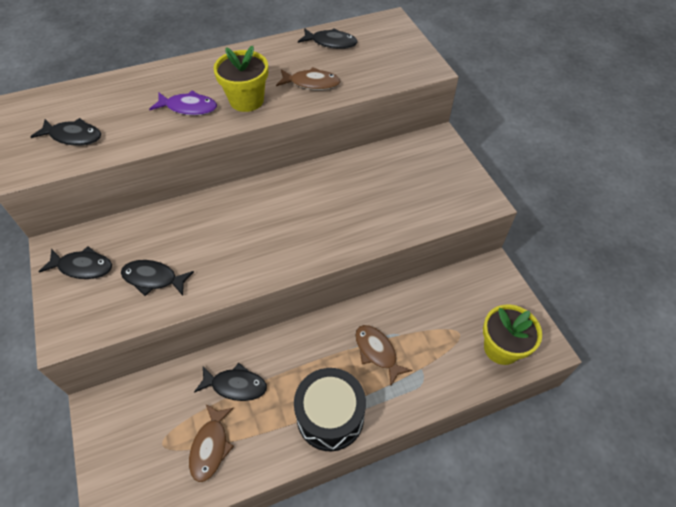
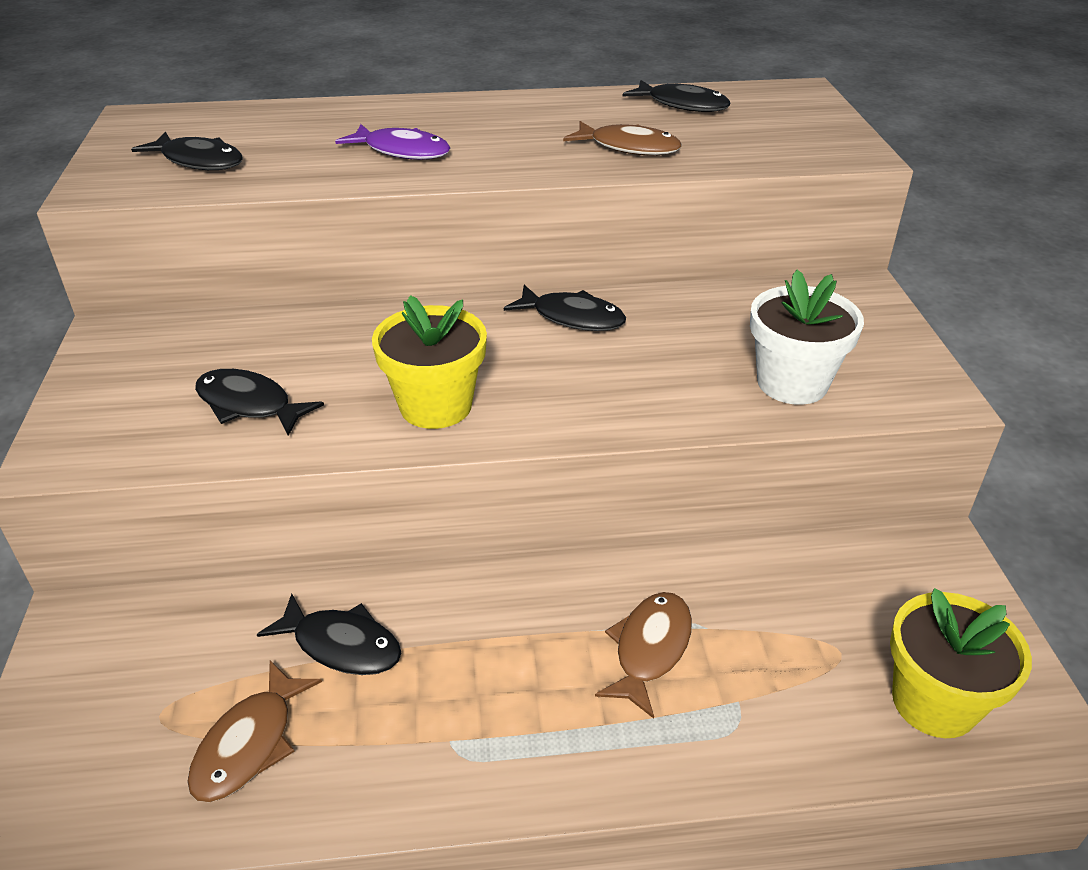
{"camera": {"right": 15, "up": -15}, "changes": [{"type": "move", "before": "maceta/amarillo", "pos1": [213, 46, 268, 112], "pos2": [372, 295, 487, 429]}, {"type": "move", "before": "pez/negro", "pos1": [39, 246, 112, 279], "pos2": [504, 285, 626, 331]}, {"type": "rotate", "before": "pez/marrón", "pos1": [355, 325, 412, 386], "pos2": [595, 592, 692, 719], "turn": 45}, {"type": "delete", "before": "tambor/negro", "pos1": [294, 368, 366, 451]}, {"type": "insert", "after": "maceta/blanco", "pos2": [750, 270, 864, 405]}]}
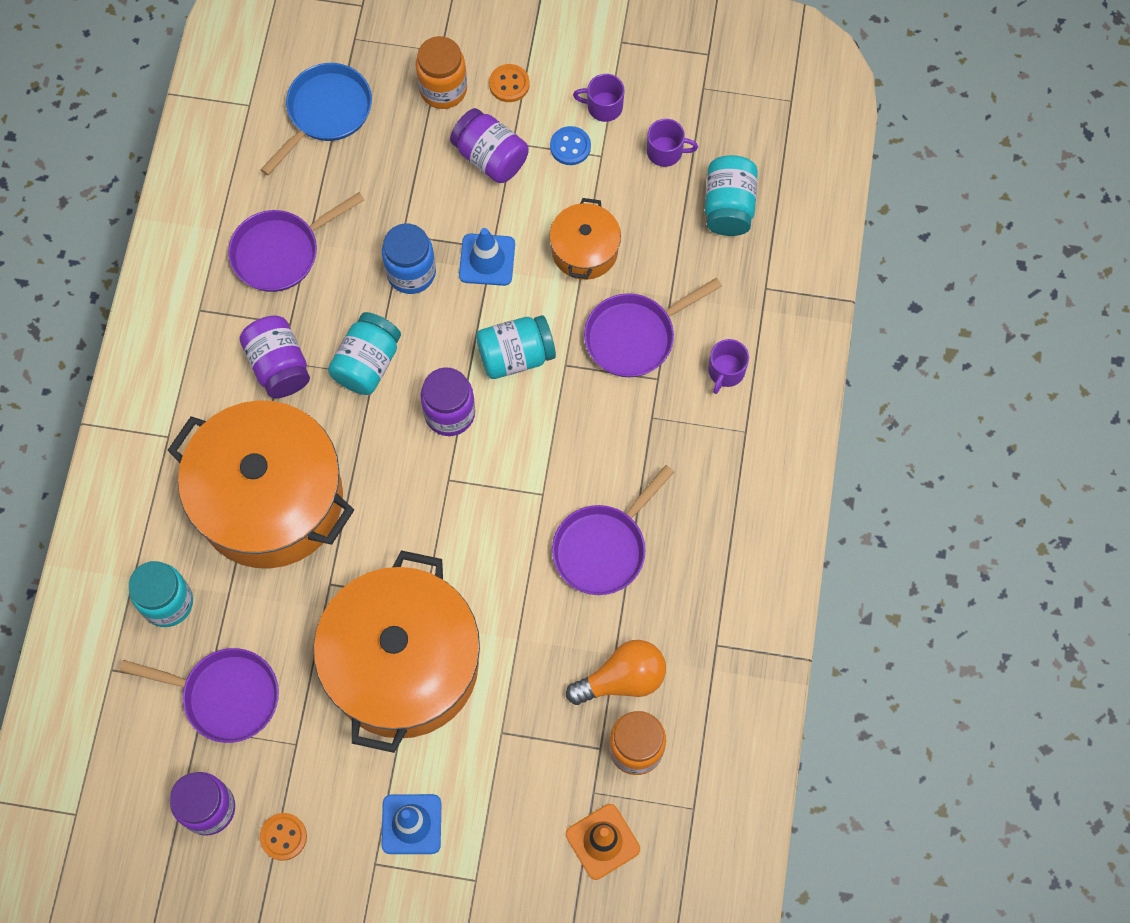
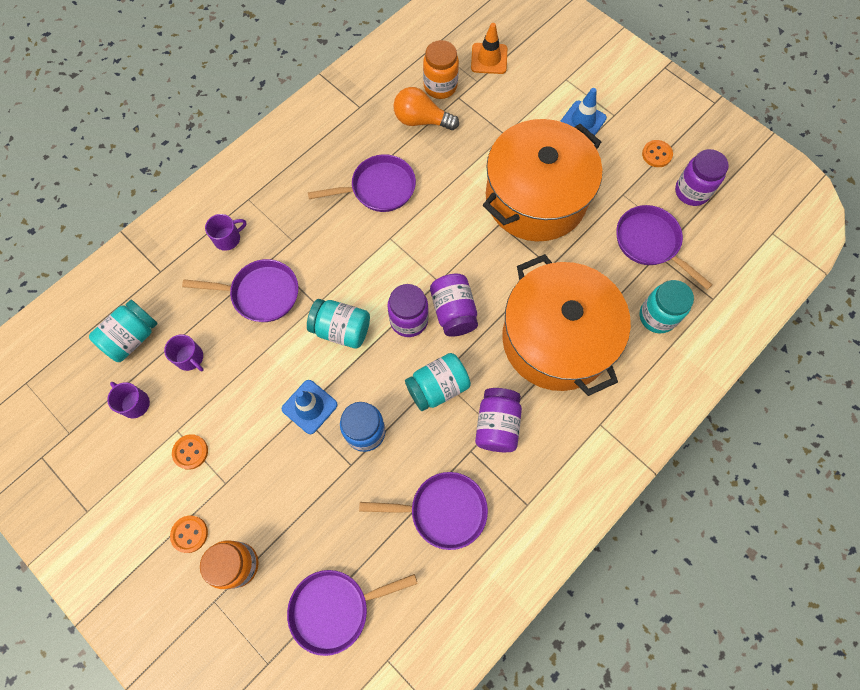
{"camera": {"right": -145, "up": 0}, "changes": [{"type": "recolor", "before": "sartén/azul", "after": "sartén/morado", "pos1": [260, 63, 372, 175], "pos2": [287, 570, 418, 656]}, {"type": "move", "before": "taza/morado", "pos1": [573, 74, 624, 122], "pos2": [164, 334, 204, 371]}, {"type": "move", "before": "tarro/morado", "pos1": [450, 108, 529, 183], "pos2": [430, 274, 478, 337]}, {"type": "recolor", "before": "botón/azul", "after": "botón/naranja", "pos1": [550, 126, 591, 165], "pos2": [172, 434, 208, 470]}, {"type": "delete", "before": "olla/naranja", "pos1": [549, 198, 621, 280]}]}
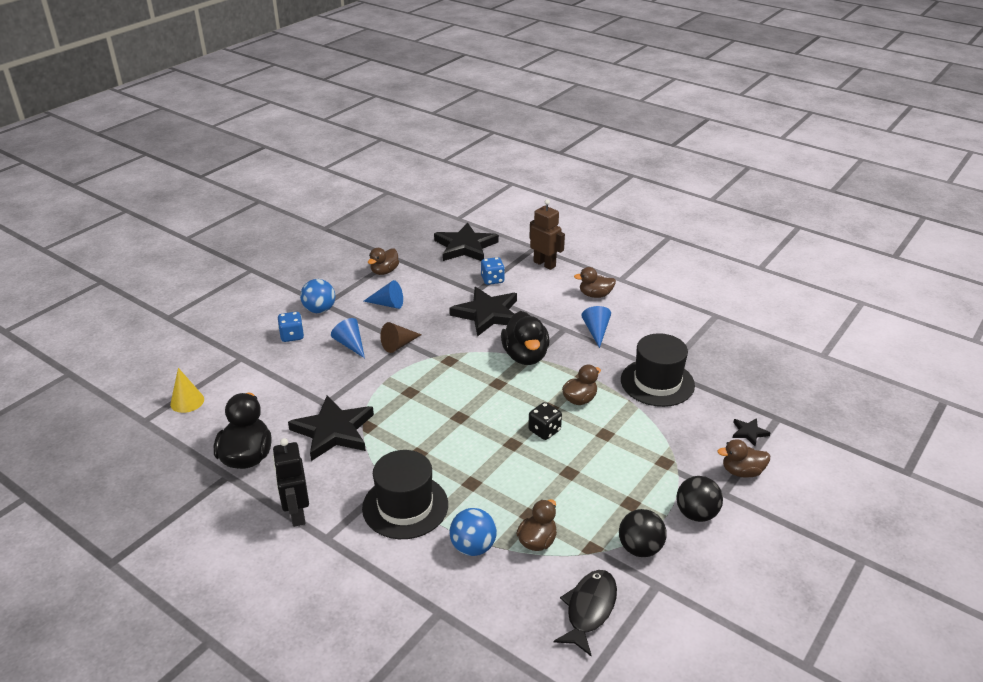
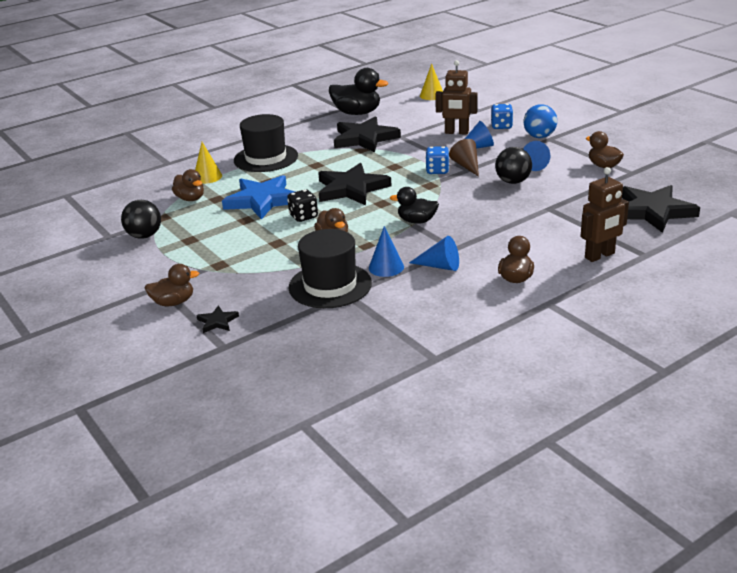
{"camera": {"right": 110, "up": -5}, "changes": [{"type": "move", "before": "dado/azul", "pos1": [481, 257, 505, 285], "pos2": [425, 146, 449, 174]}, {"type": "move", "before": "estrella/negro", "pos1": [449, 287, 517, 337], "pos2": [318, 163, 391, 205]}, {"type": "resize", "before": "pato/negro", "pos1": [501, 311, 549, 365], "pos2": [390, 187, 439, 224], "scale": 0.62}, {"type": "delete", "before": "robot/negro", "pos1": [272, 438, 309, 527]}, {"type": "rotate", "before": "pato/marrón", "pos1": [717, 439, 770, 478], "pos2": [145, 264, 199, 306], "turn": 60}, {"type": "move", "before": "pelota/negro", "pos1": [676, 476, 723, 522], "pos2": [495, 147, 532, 184]}, {"type": "replace", "before": "pelota/azul", "after": "cono/amarillo", "pos1": [449, 508, 497, 556], "pos2": [195, 142, 222, 184]}, {"type": "delete", "before": "pez/negro", "pos1": [554, 570, 617, 656]}, {"type": "insert", "after": "robot/marrón", "pos2": [435, 60, 478, 135]}, {"type": "insert", "after": "estrella/azul", "pos2": [222, 175, 295, 220]}, {"type": "insert", "after": "cono/azul", "pos2": [369, 226, 404, 277]}]}
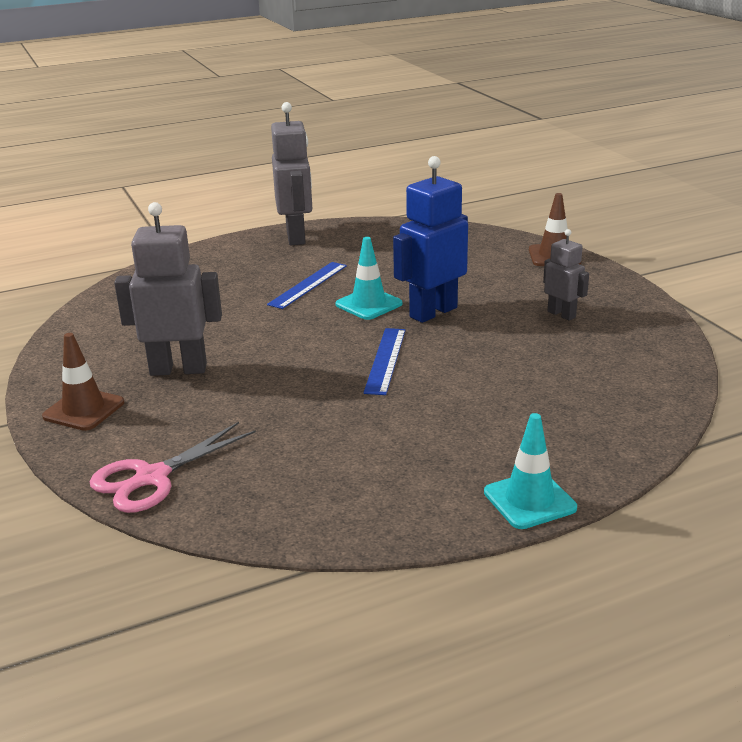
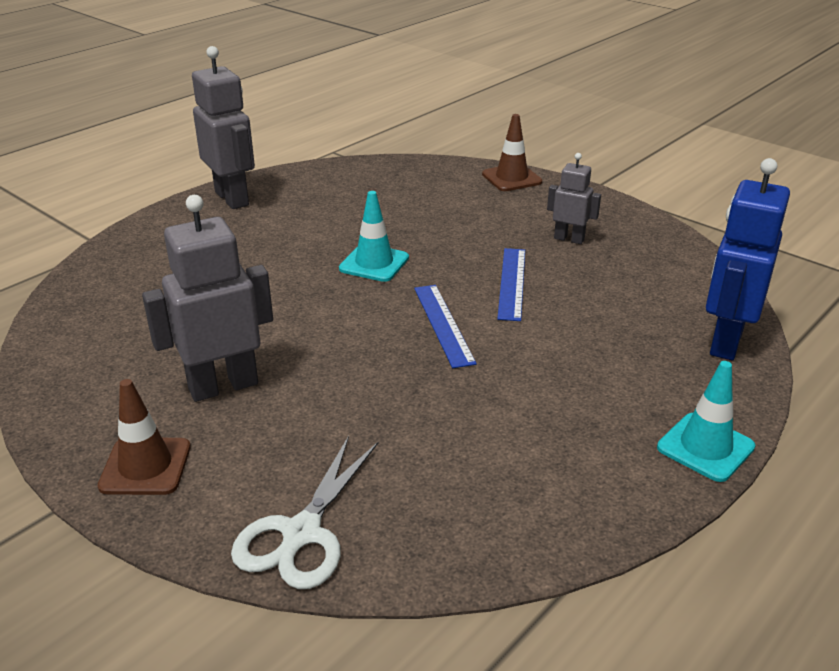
{"camera": {"right": -25, "up": 5}, "changes": [{"type": "move", "before": "robot/azul", "pos1": [393, 156, 468, 323], "pos2": [706, 158, 790, 360]}, {"type": "move", "before": "regla/azul", "pos1": [267, 262, 347, 309], "pos2": [497, 248, 525, 321]}, {"type": "recolor", "before": "tijeras/rosa", "after": "tijeras/blanco", "pos1": [90, 422, 256, 513], "pos2": [231, 436, 378, 589]}]}
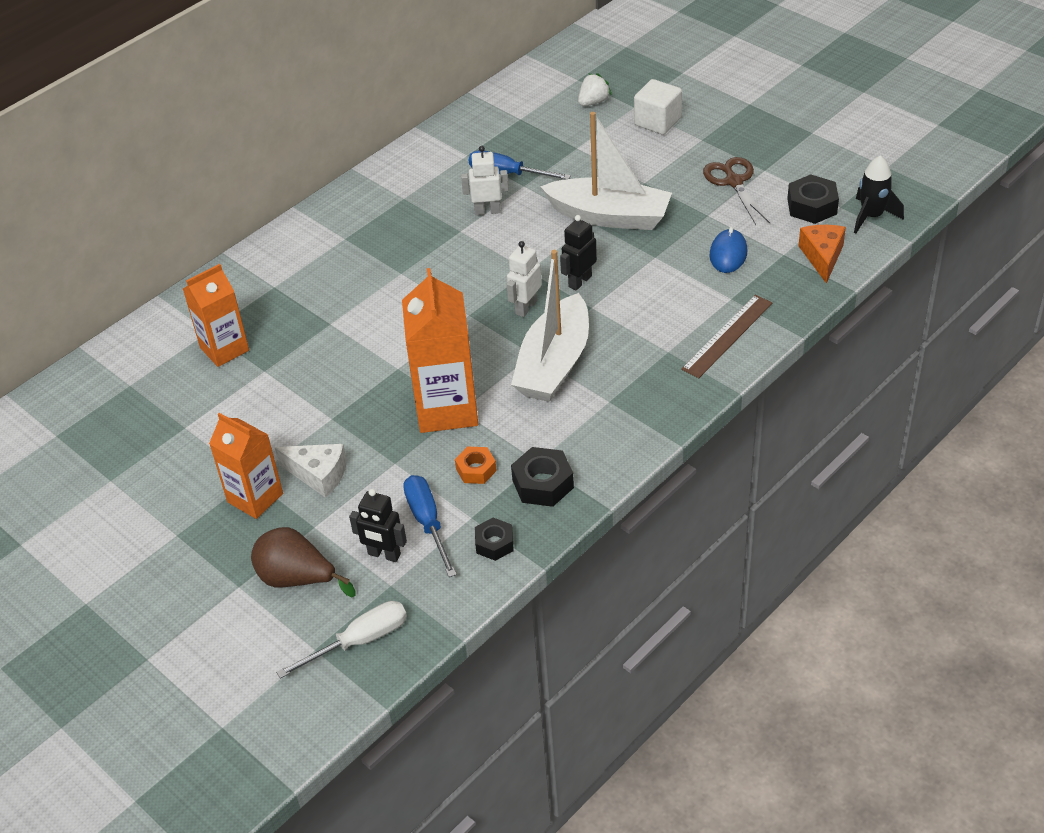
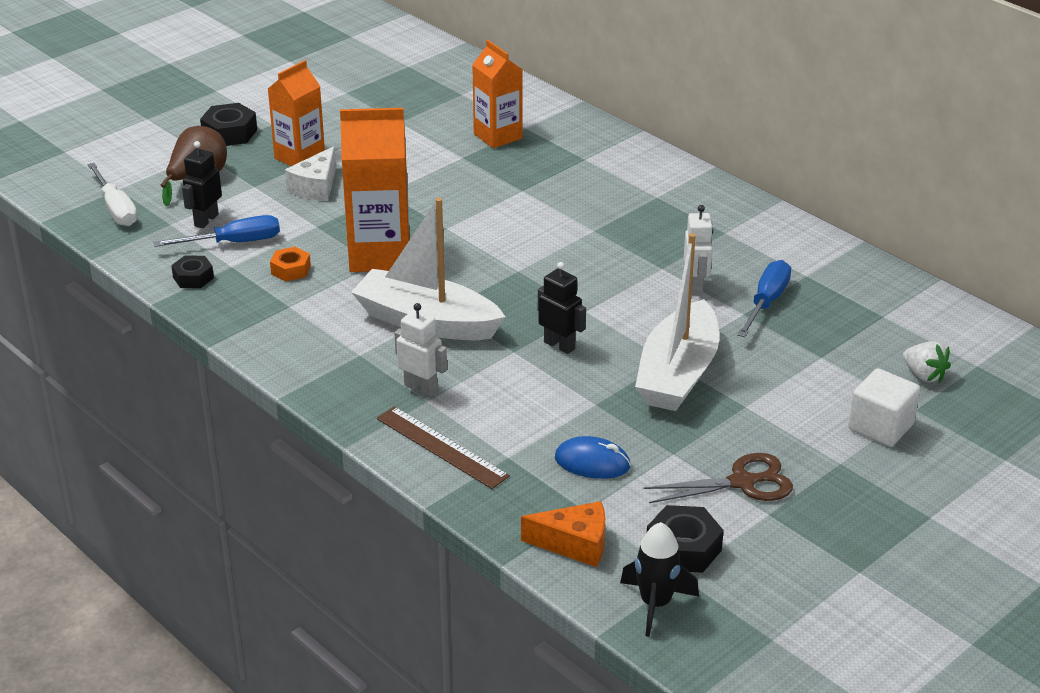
{"camera": {"right": 90, "up": -10}, "changes": [{"type": "move", "before": "robot/blanco", "pos1": [507, 241, 542, 317], "pos2": [394, 303, 447, 396]}, {"type": "move", "before": "tuerca/negro", "pos1": [511, 447, 574, 507], "pos2": [200, 103, 257, 146]}]}
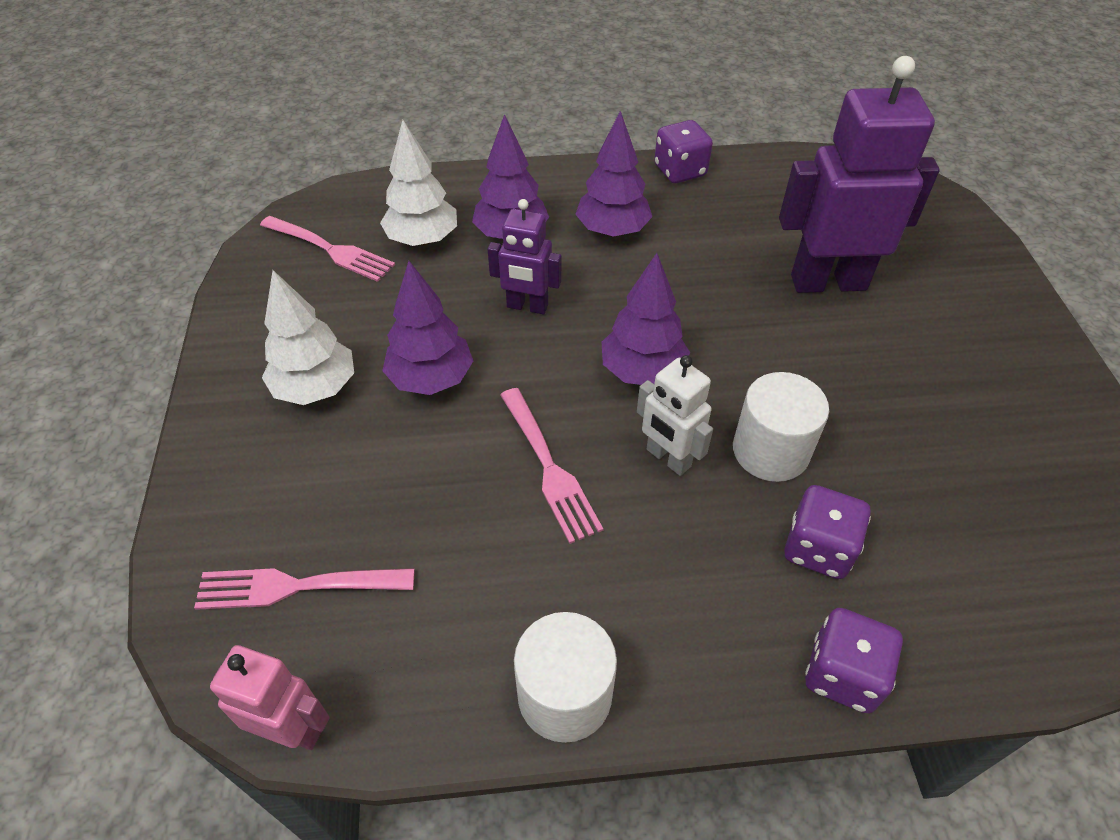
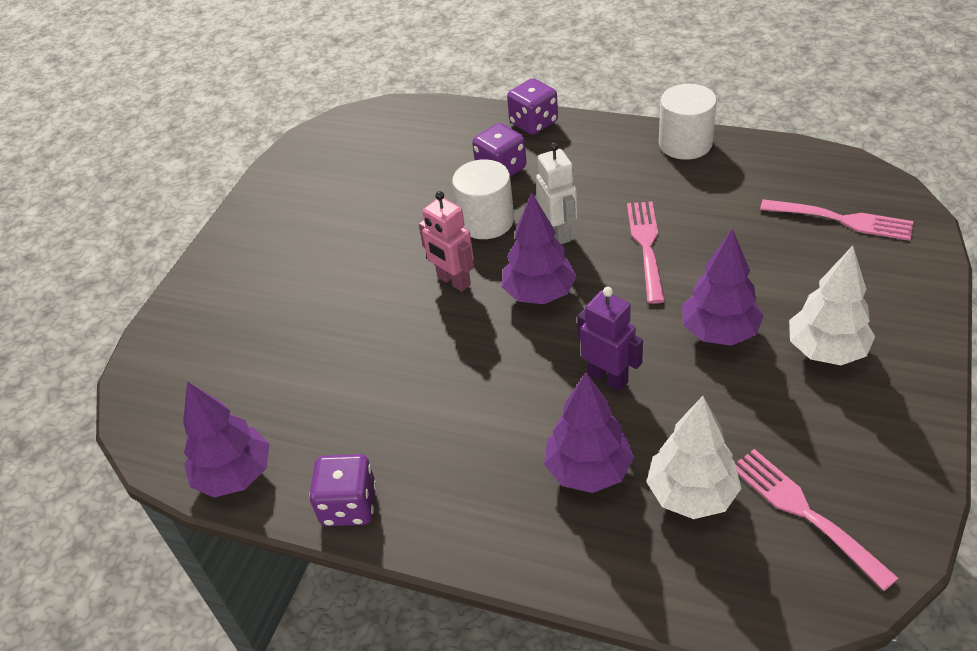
{"camera": {"right": -150, "up": -5}, "changes": [{"type": "delete", "before": "robot/morado", "pos1": [779, 56, 940, 293]}, {"type": "move", "before": "árbol/morado", "pos1": [575, 111, 652, 237], "pos2": [183, 381, 269, 497]}, {"type": "move", "before": "robot/rosa", "pos1": [210, 645, 330, 750], "pos2": [419, 191, 474, 292]}]}
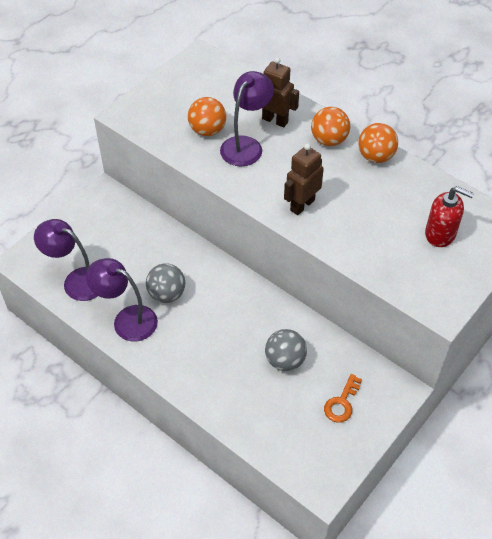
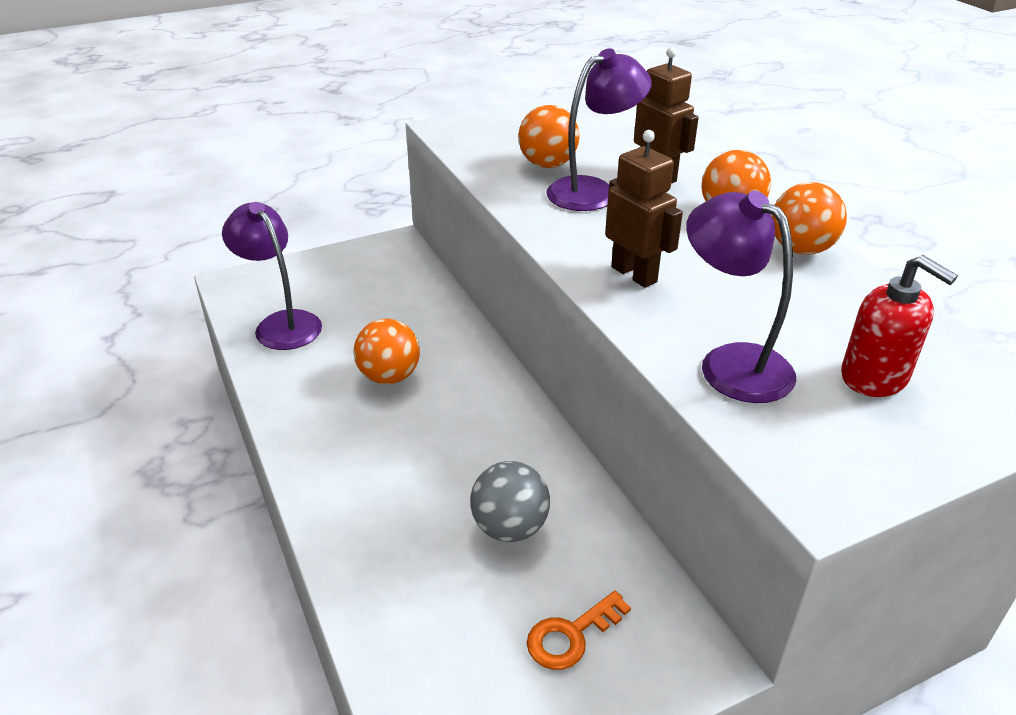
{"camera": {"right": 25, "up": -15}, "changes": [{"type": "rotate", "before": "robot/marrón", "pos1": [284, 144, 324, 215], "pos2": [605, 130, 683, 288], "turn": 75}, {"type": "move", "before": "lámpara/morado", "pos1": [86, 258, 158, 342], "pos2": [686, 191, 796, 403]}, {"type": "recolor", "before": "pelota/gris", "after": "pelota/naranja", "pos1": [146, 263, 185, 303], "pos2": [354, 319, 420, 384]}]}
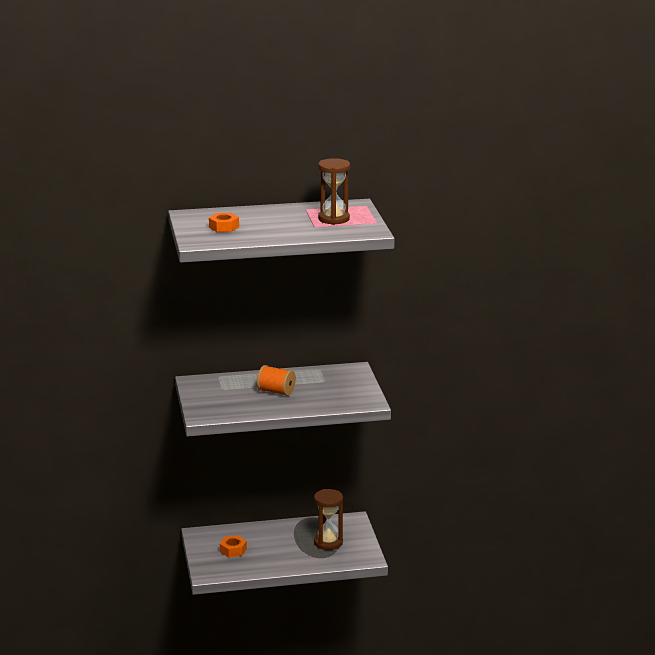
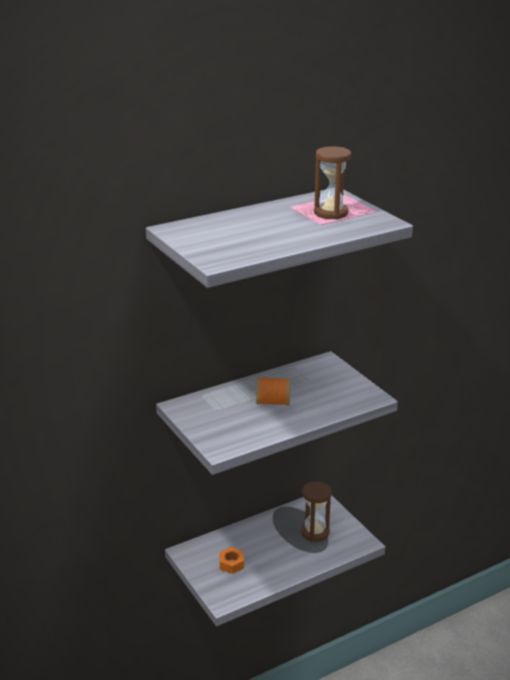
{"camera": {"right": -20, "up": 5}, "changes": [{"type": "delete", "before": "tuerca/naranja", "pos1": [209, 213, 239, 232]}]}
